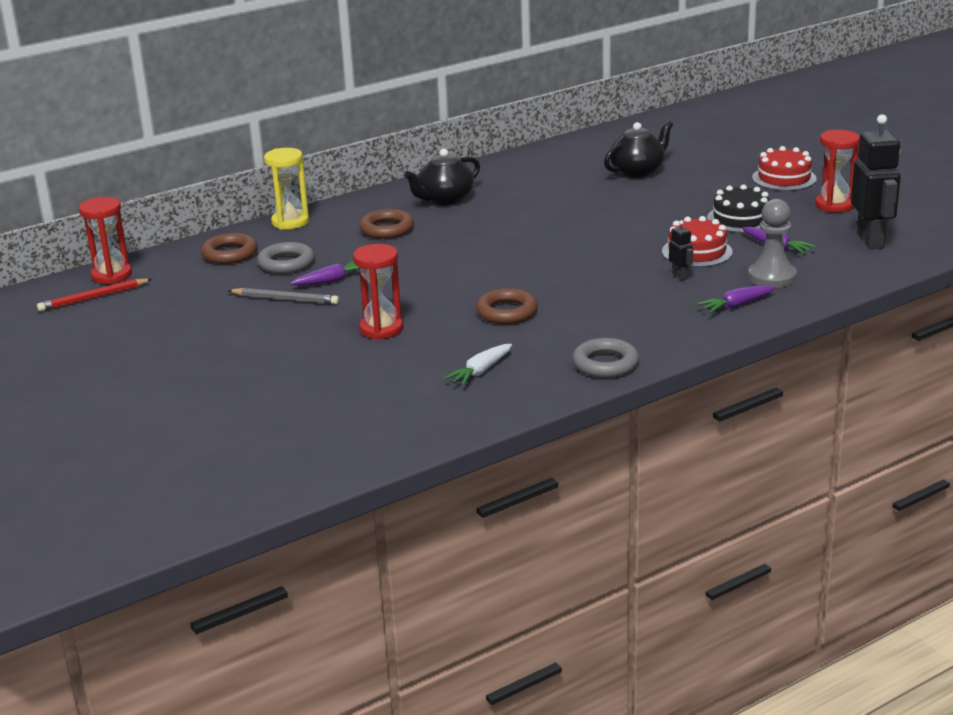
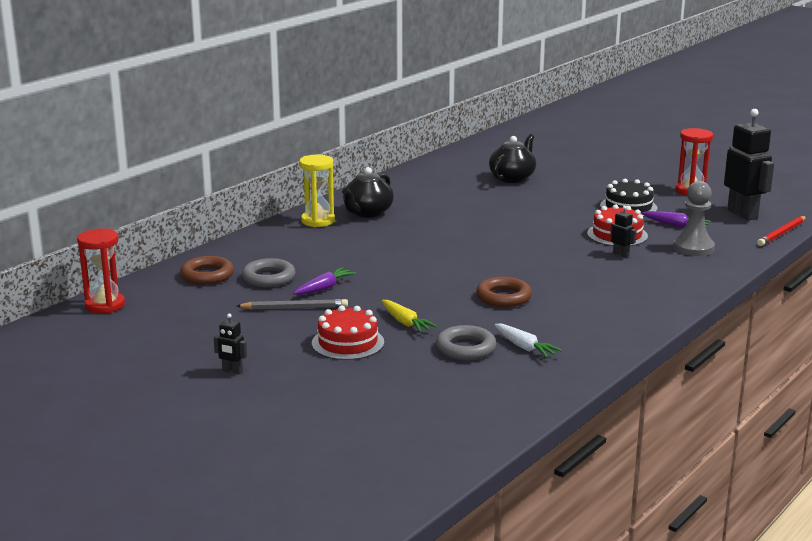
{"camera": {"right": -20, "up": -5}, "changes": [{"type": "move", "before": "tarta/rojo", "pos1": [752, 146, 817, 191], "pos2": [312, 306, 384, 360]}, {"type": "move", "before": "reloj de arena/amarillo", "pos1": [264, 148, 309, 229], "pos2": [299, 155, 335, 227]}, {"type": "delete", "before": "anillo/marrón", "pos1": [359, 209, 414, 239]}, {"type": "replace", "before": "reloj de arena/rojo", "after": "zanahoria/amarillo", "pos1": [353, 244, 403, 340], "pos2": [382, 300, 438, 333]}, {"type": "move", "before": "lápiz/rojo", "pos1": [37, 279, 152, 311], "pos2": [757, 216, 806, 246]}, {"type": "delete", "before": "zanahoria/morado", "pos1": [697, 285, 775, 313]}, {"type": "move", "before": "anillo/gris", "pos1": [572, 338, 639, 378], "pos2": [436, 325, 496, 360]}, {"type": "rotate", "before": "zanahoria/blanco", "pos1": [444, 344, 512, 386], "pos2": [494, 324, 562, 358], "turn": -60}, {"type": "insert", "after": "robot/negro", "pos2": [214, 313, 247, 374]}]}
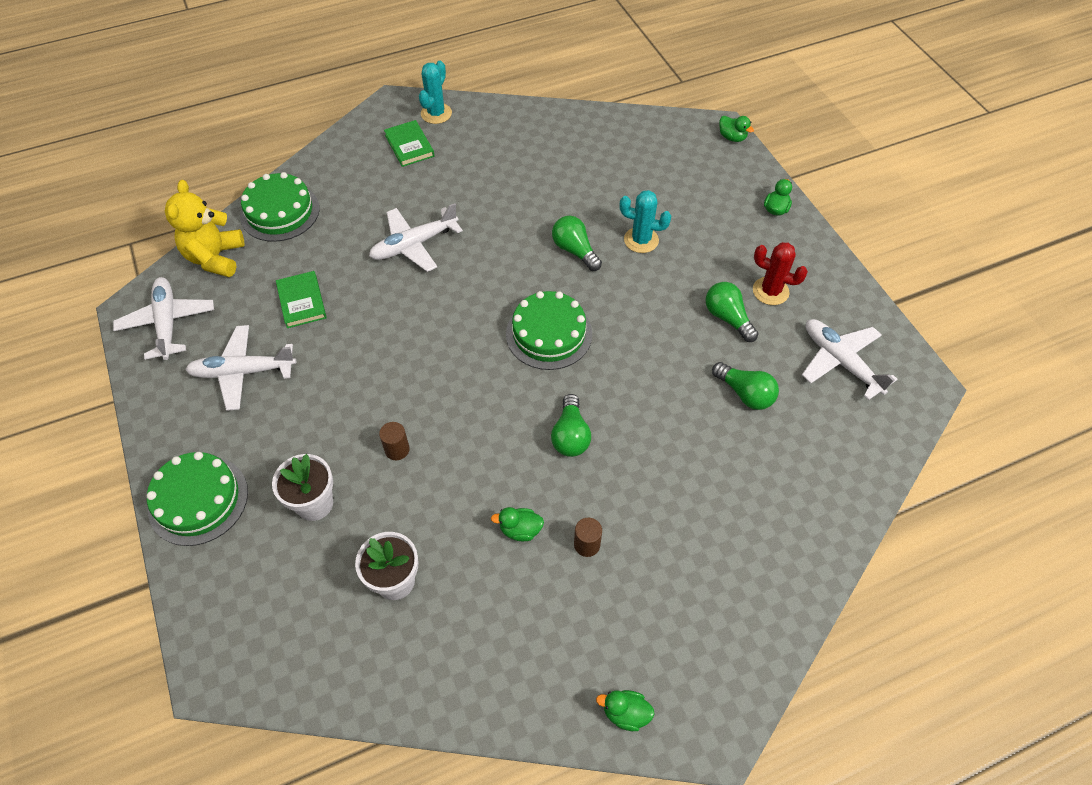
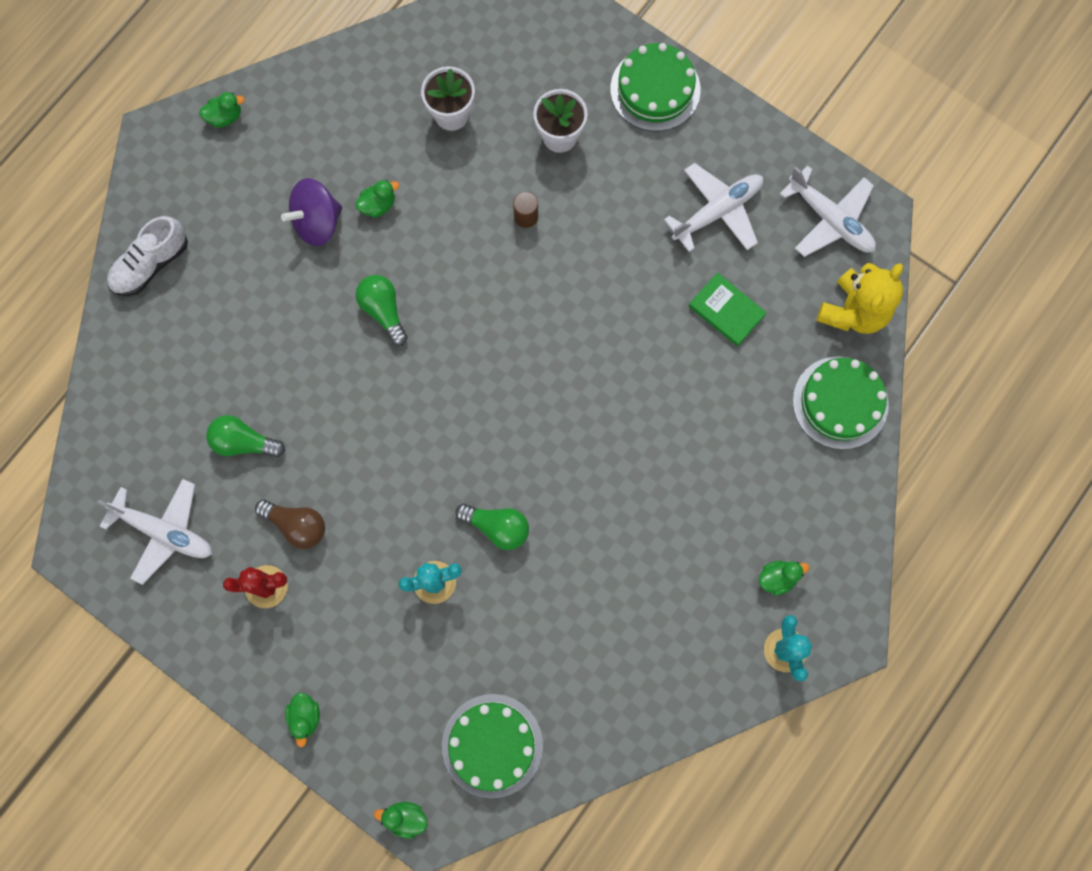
{"camera": {"right": 150, "up": 20}, "changes": [{"type": "replace", "before": "libro/verde", "after": "pato/verde", "pos1": [384, 120, 435, 167], "pos2": [759, 560, 809, 596]}, {"type": "rotate", "before": "osito/amarillo", "pos1": [165, 180, 244, 277], "pos2": [817, 263, 903, 334], "turn": 60}, {"type": "delete", "before": "avión/blanco", "pos1": [369, 203, 463, 272]}, {"type": "recolor", "before": "bombilla/verde", "after": "bombilla/marrón", "pos1": [706, 282, 758, 342], "pos2": [255, 499, 325, 549]}, {"type": "move", "before": "tarta/verde", "pos1": [506, 291, 592, 370], "pos2": [442, 694, 543, 798]}, {"type": "replace", "before": "cilindro/marrón", "after": "peonza/morado", "pos1": [574, 518, 602, 557], "pos2": [281, 178, 342, 246]}, {"type": "insert", "after": "zapato/blanco", "pos2": [107, 216, 188, 296]}]}
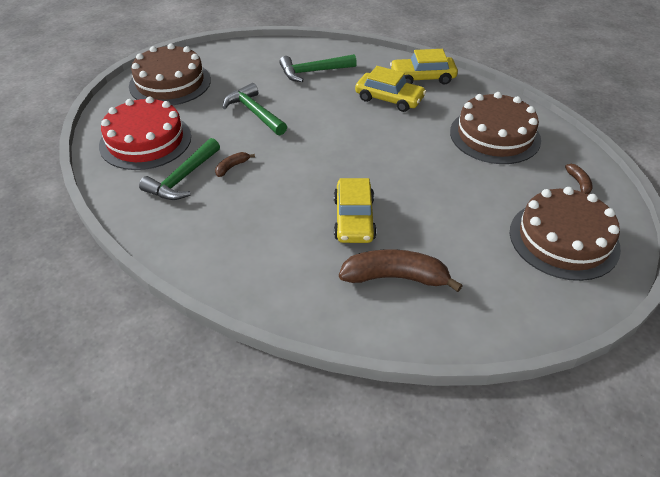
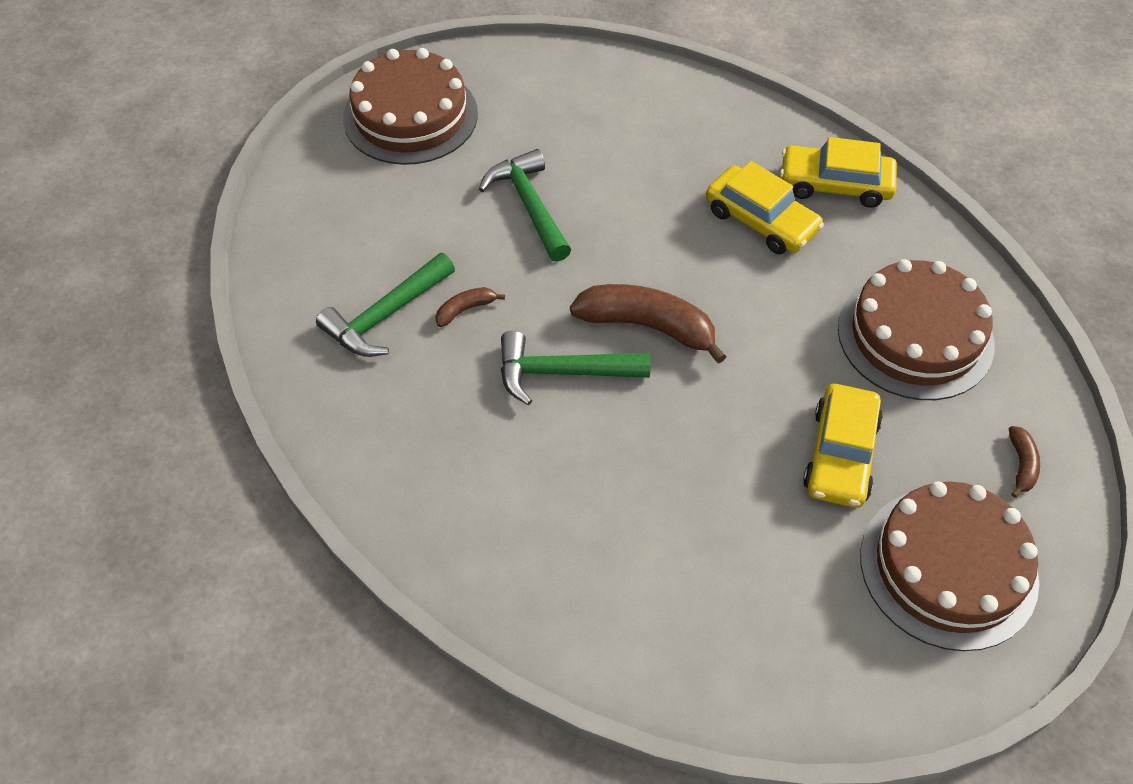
{"camera": {"right": 15, "up": 10}, "changes": [{"type": "move", "before": "martillo/verde", "pos1": [279, 54, 357, 82], "pos2": [501, 331, 650, 406]}, {"type": "delete", "before": "tarta/rojo", "pos1": [99, 97, 191, 170]}, {"type": "move", "before": "coche/amarillo", "pos1": [334, 178, 377, 243], "pos2": [803, 384, 883, 508]}, {"type": "move", "before": "plátano/marrón", "pos1": [339, 249, 463, 292], "pos2": [570, 284, 727, 364]}]}
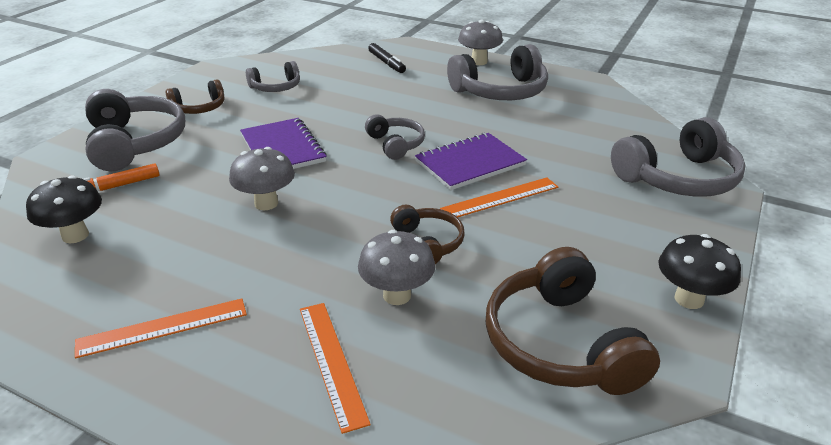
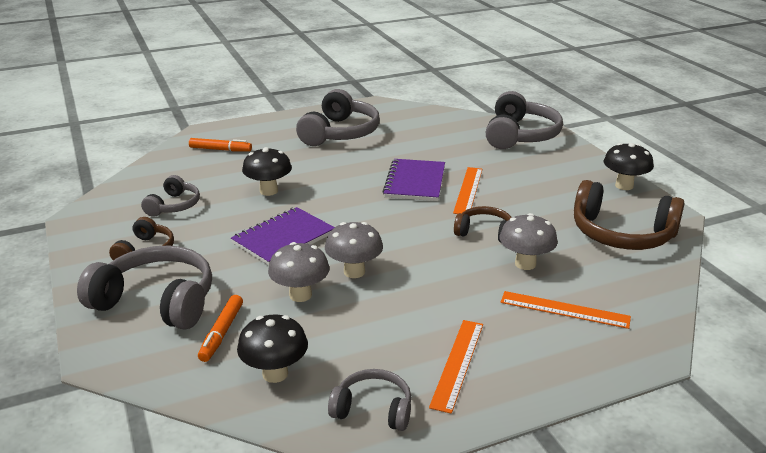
{"camera": {"right": -50, "up": -5}, "changes": [{"type": "move", "before": "seta/gris", "pos1": [458, 20, 503, 65], "pos2": [268, 242, 329, 302]}, {"type": "recolor", "before": "rotulador/negro", "after": "rotulador/naranja", "pos1": [368, 43, 406, 73], "pos2": [189, 138, 252, 152]}, {"type": "move", "before": "auriculares/gris", "pos1": [365, 114, 425, 160], "pos2": [328, 369, 411, 431]}, {"type": "rotate", "before": "cuaderno/morado", "pos1": [240, 118, 327, 169], "pos2": [231, 207, 335, 265], "turn": -60}, {"type": "insert", "after": "seta/negro", "pos2": [242, 147, 292, 196]}]}
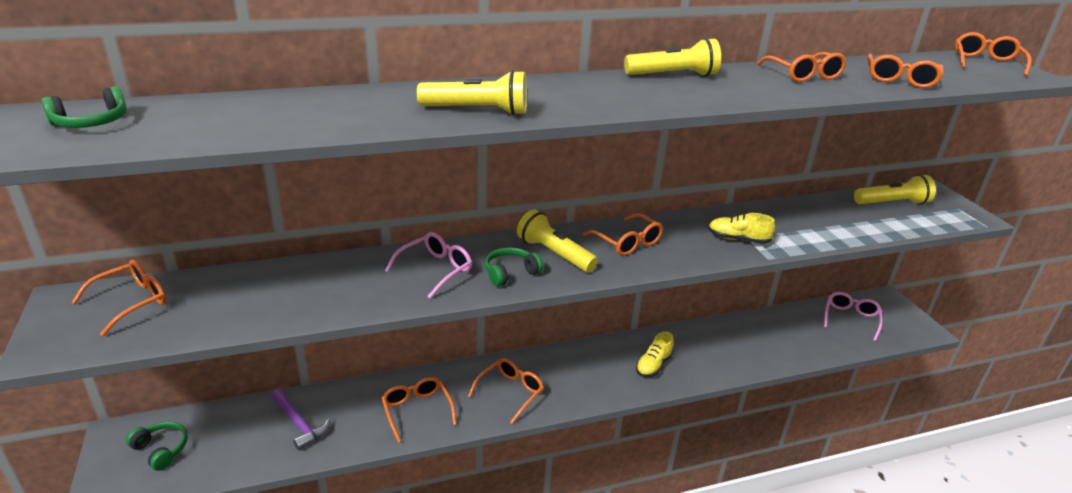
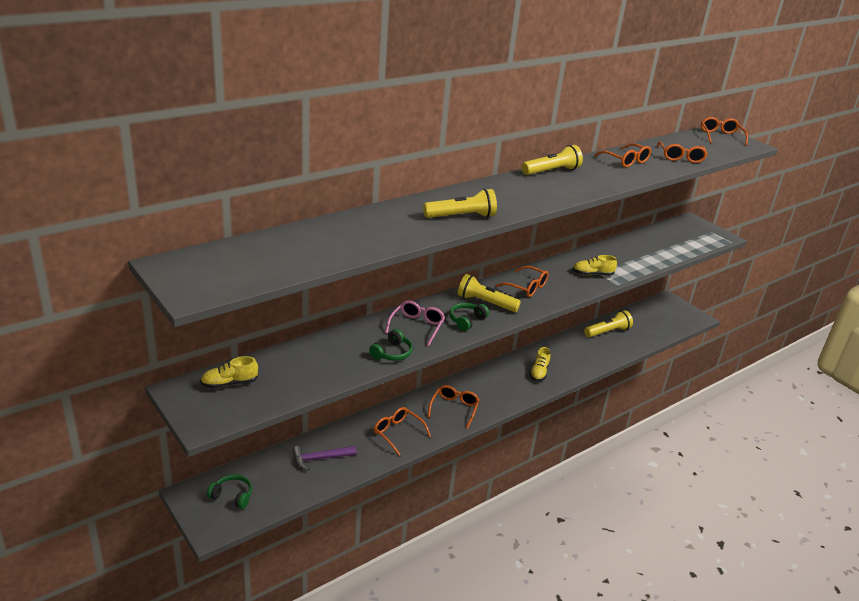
{"camera": {"right": -20, "up": 0}, "changes": [{"type": "move", "before": "auriculares/verde", "pos1": [41, 86, 127, 128], "pos2": [369, 329, 413, 361]}, {"type": "move", "before": "lámpara de mano/amarillo", "pos1": [854, 175, 936, 205], "pos2": [584, 310, 633, 337]}, {"type": "replace", "before": "gafas/naranja", "after": "zapato/amarillo", "pos1": [71, 260, 166, 336], "pos2": [200, 356, 258, 389]}, {"type": "delete", "before": "gafas/rosa", "pos1": [824, 292, 883, 341]}, {"type": "rotate", "before": "martillo/morado", "pos1": [271, 389, 330, 450], "pos2": [292, 446, 357, 470], "turn": 135}]}
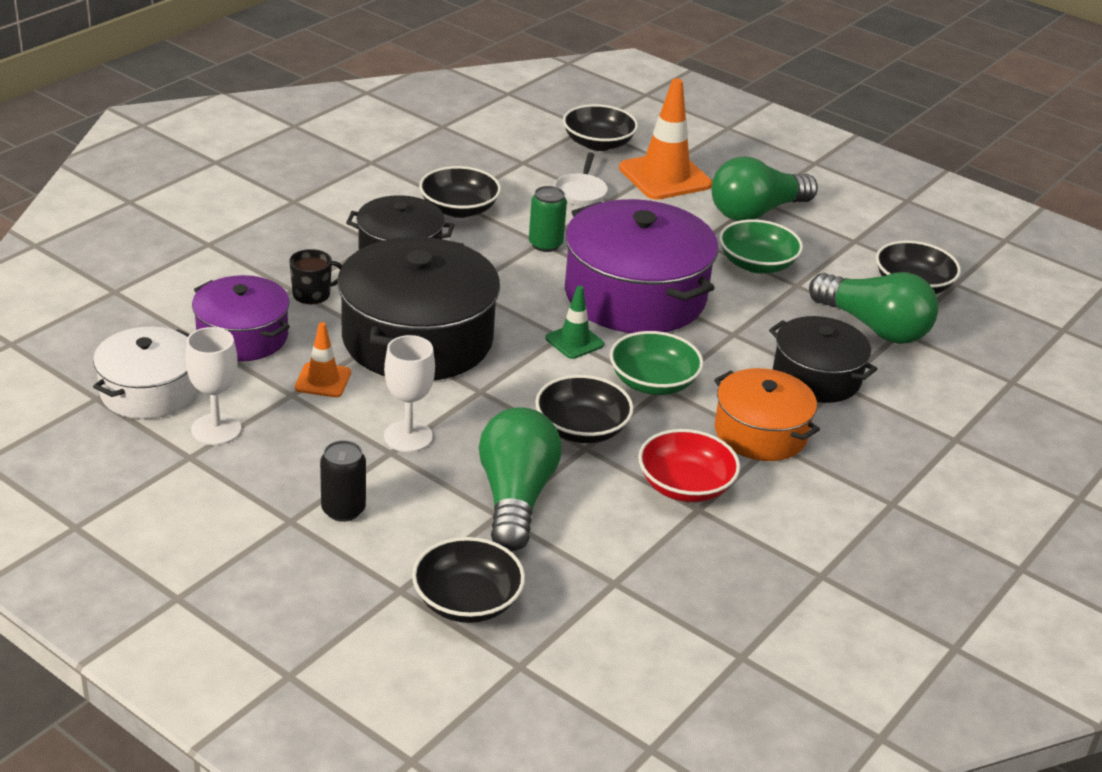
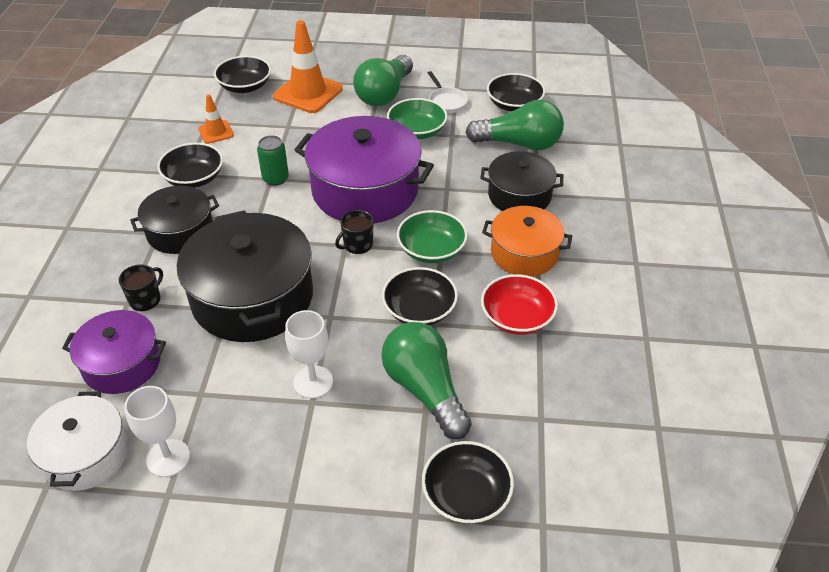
{"camera": {"right": -30, "up": 10}, "changes": [{"type": "move", "before": "sartén/blanco", "pos1": [554, 152, 608, 206], "pos2": [428, 71, 468, 113]}, {"type": "replace", "before": "cono de tráfico/verde", "after": "taza/negro", "pos1": [545, 285, 604, 359], "pos2": [335, 210, 374, 254]}, {"type": "move", "before": "cono de tráfico/naranja", "pos1": [295, 322, 351, 397], "pos2": [198, 94, 234, 144]}, {"type": "delete", "before": "lata/negro", "pos1": [320, 440, 366, 522]}]}
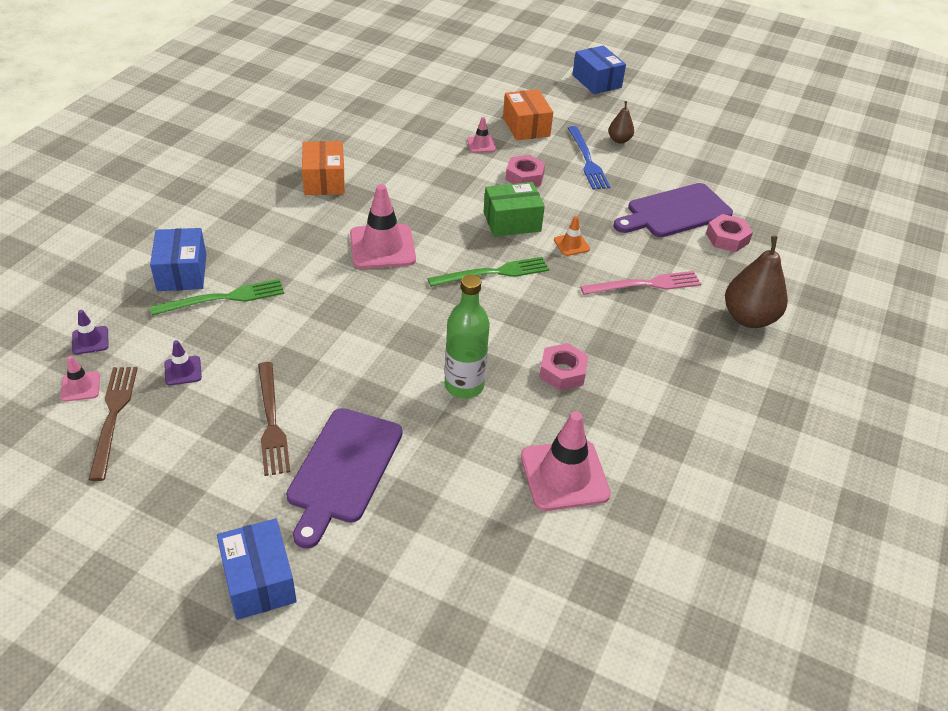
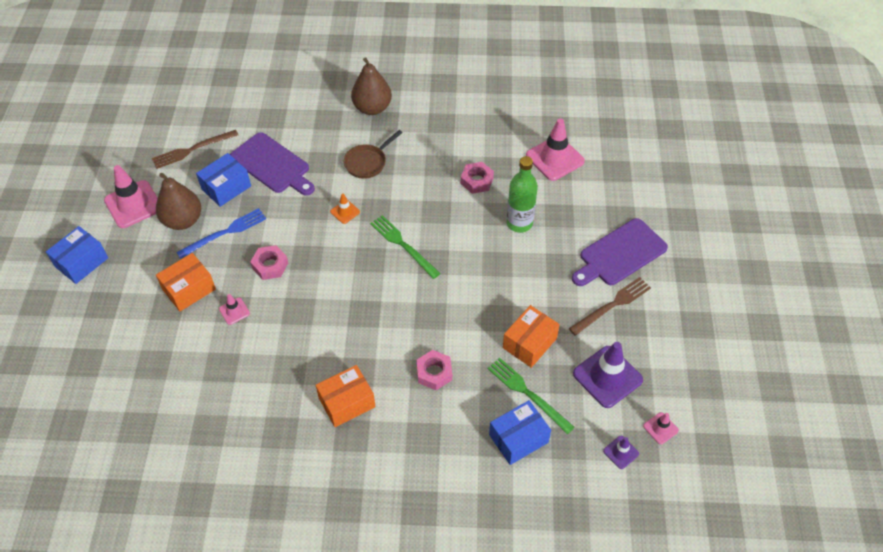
{"camera": {"right": -110, "up": 10}, "changes": [{"type": "resize", "before": "pera/marrón", "pos1": [608, 101, 634, 144], "pos2": [156, 173, 201, 230], "scale": 1.9}, {"type": "delete", "before": "caja/verde", "pos1": [484, 182, 545, 237]}, {"type": "move", "before": "cono de tráfico/rosa", "pos1": [350, 184, 416, 269], "pos2": [104, 165, 158, 228]}, {"type": "move", "before": "tuerca/rosa", "pos1": [706, 214, 753, 252], "pos2": [417, 350, 452, 390]}, {"type": "replace", "before": "tenedor/rosa", "after": "sartén/marrón", "pos1": [580, 271, 701, 295], "pos2": [344, 130, 403, 179]}, {"type": "resize", "before": "cono de tráfico/morado", "pos1": [164, 340, 202, 385], "pos2": [573, 342, 643, 408], "scale": 2.06}, {"type": "move", "before": "tenedor/marrón", "pos1": [89, 367, 138, 481], "pos2": [152, 130, 239, 169]}, {"type": "rotate", "before": "tabla de cortar/morado", "pos1": [286, 408, 402, 549], "pos2": [572, 218, 668, 286], "turn": 150}, {"type": "move", "before": "caja/azul", "pos1": [217, 519, 297, 620], "pos2": [196, 153, 251, 207]}, {"type": "insert", "after": "caja/naranja", "pos2": [503, 305, 560, 368]}]}
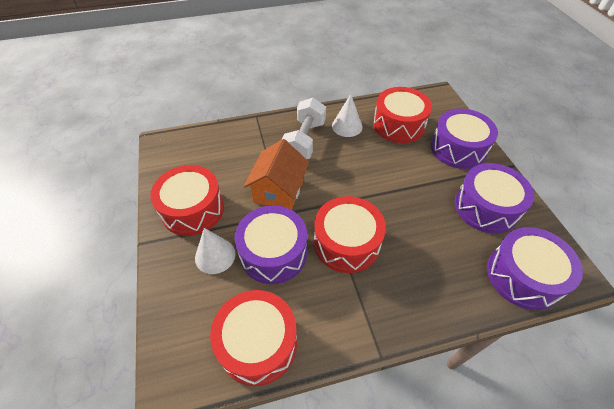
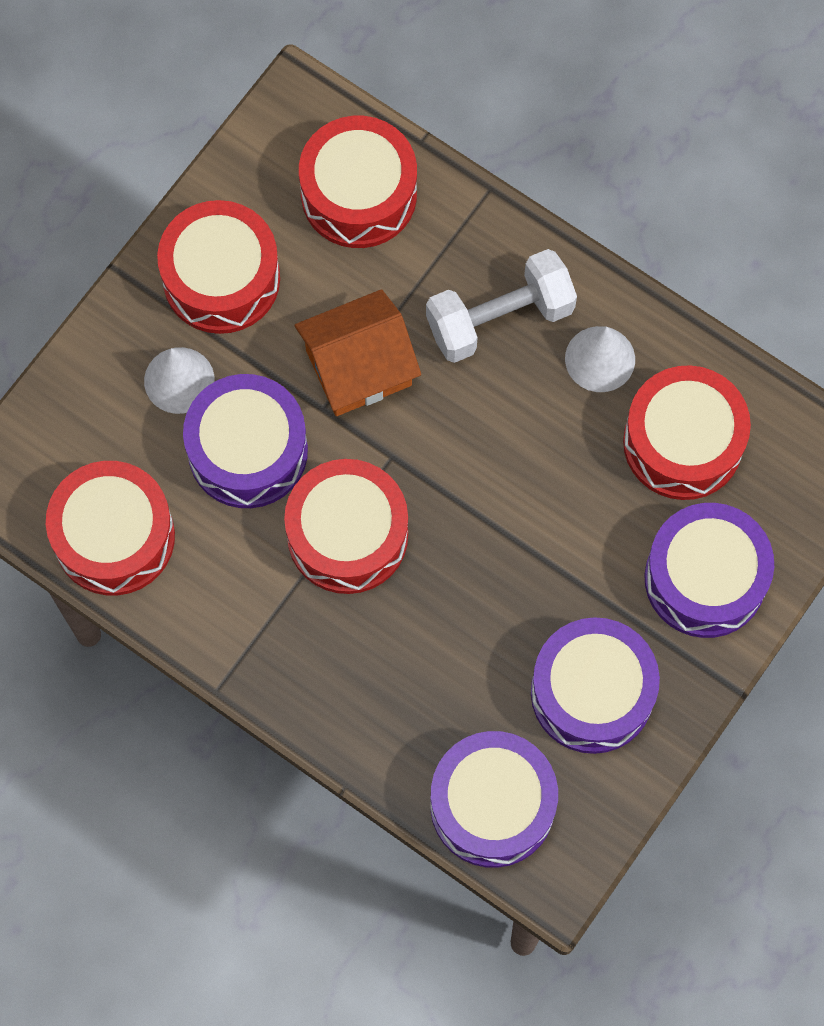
{"camera": {"right": 50, "up": 20}, "changes": [{"type": "insert", "after": "tambor/rojo", "pos2": [299, 116, 417, 248]}]}
